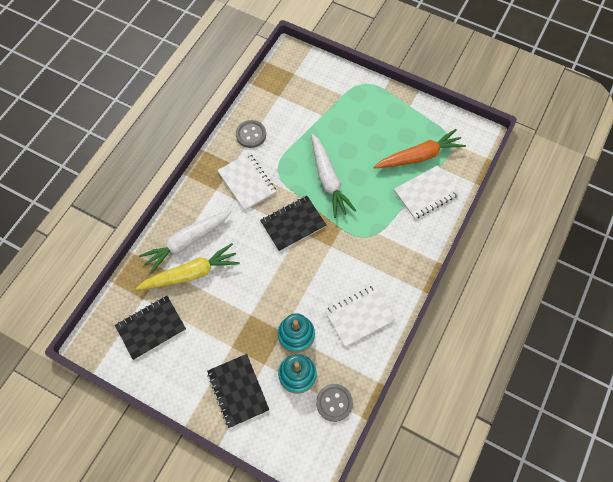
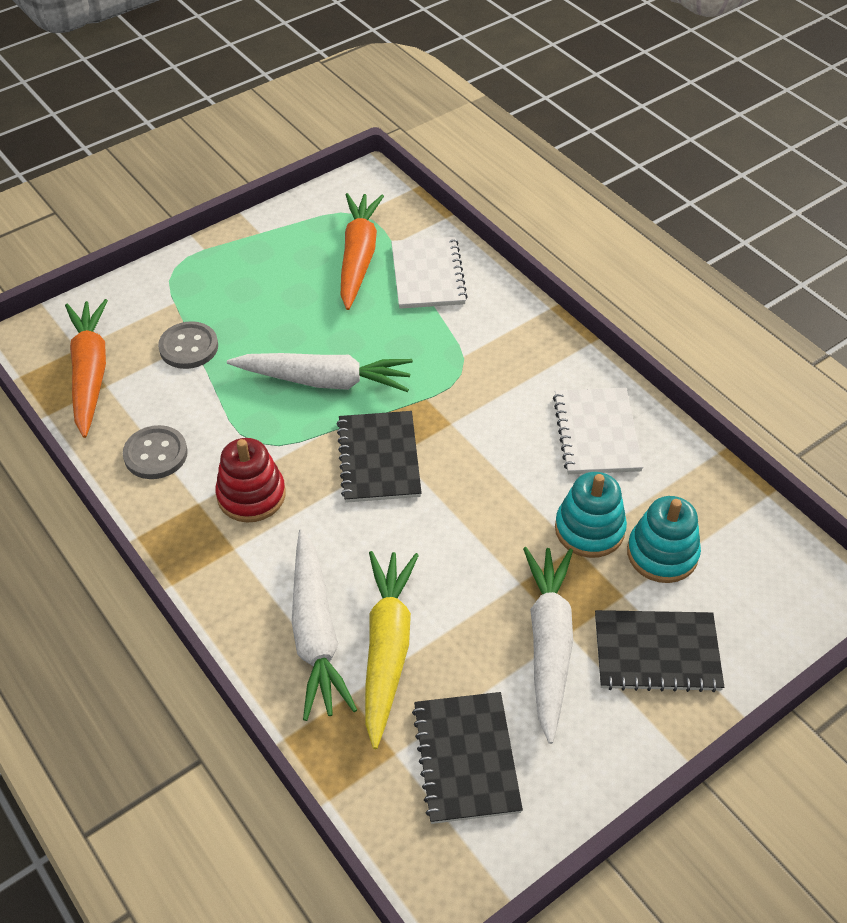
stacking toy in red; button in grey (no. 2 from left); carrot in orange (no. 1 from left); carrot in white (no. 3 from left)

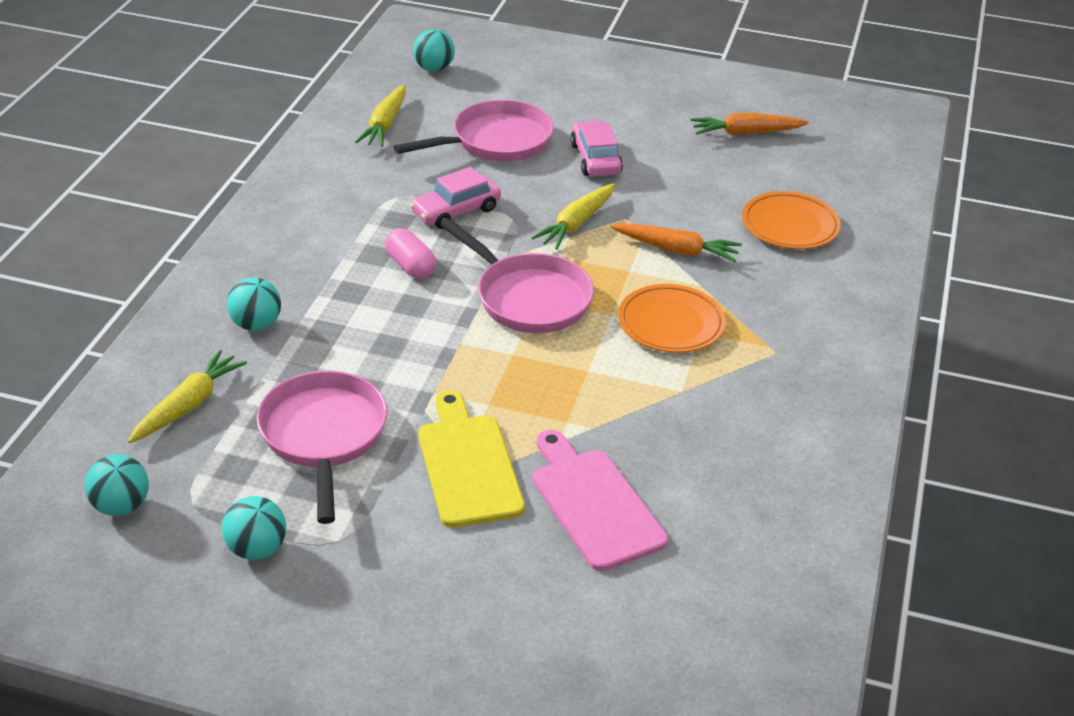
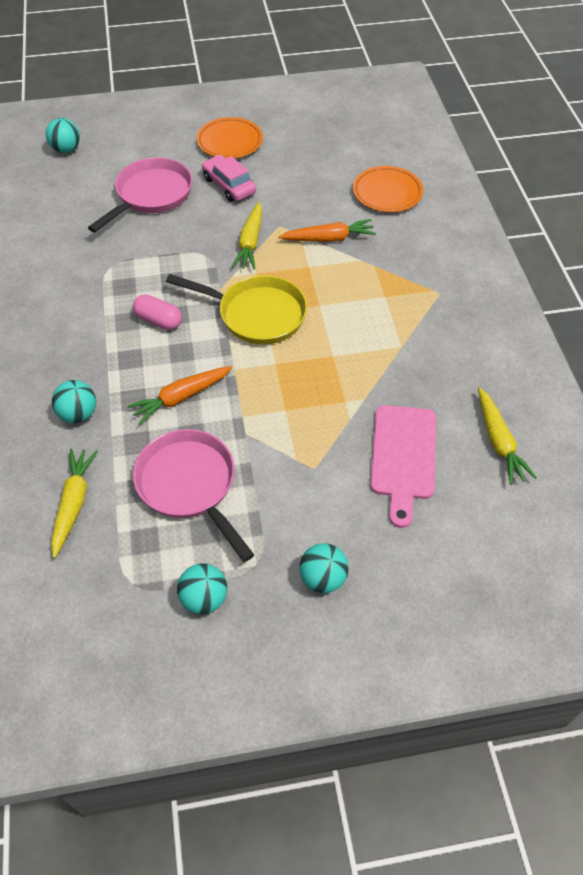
carrot in yellow (no. 3 from left); carrot in orange (no. 1 from left); car in pink (no. 1 from left in the first image); pan in yellow; plate in orange (no. 1 from left); cutting board in yellow; cutting board in pink; ball in turquoise (no. 4 from left)

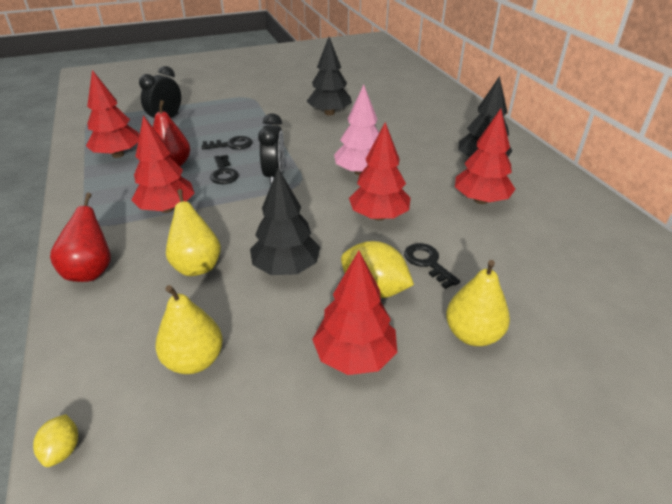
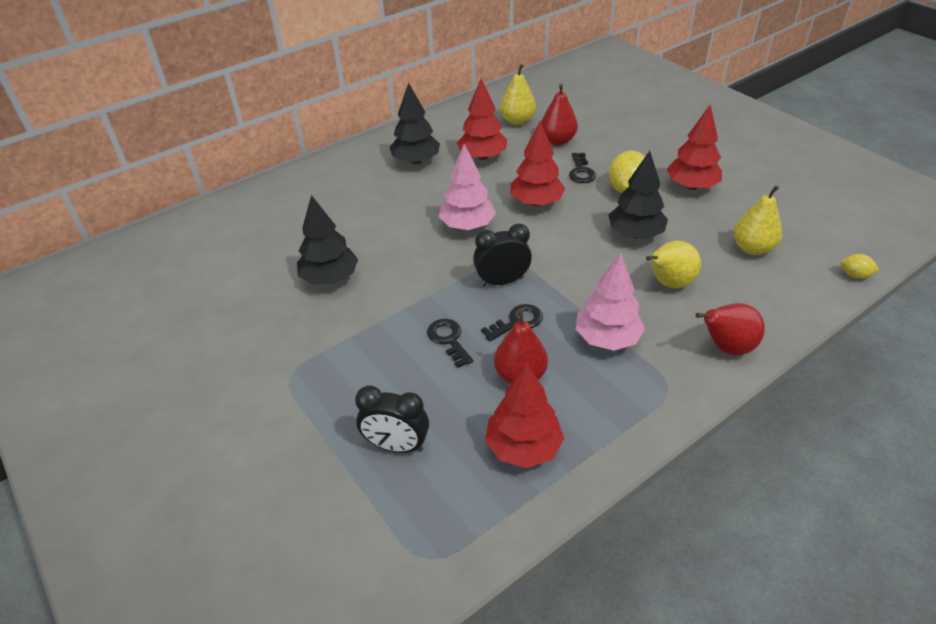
tree in pink (no. 2 from left); key in black (no. 3 from left); pear in yellow (no. 1 from left); lemon in yellow (no. 2 from left); pear in red (no. 2 from left)

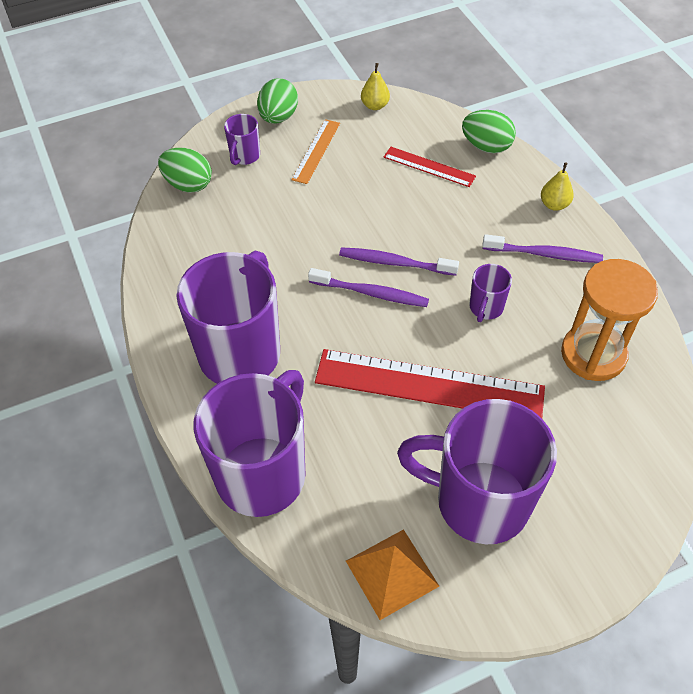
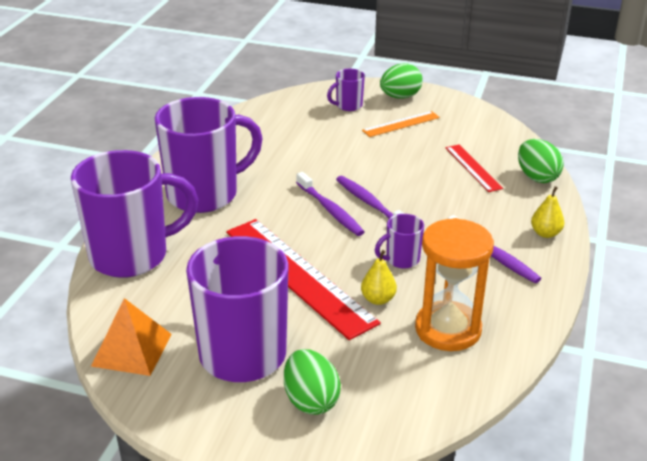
pear in yellow (no. 1 from left); egg in green (no. 1 from left)

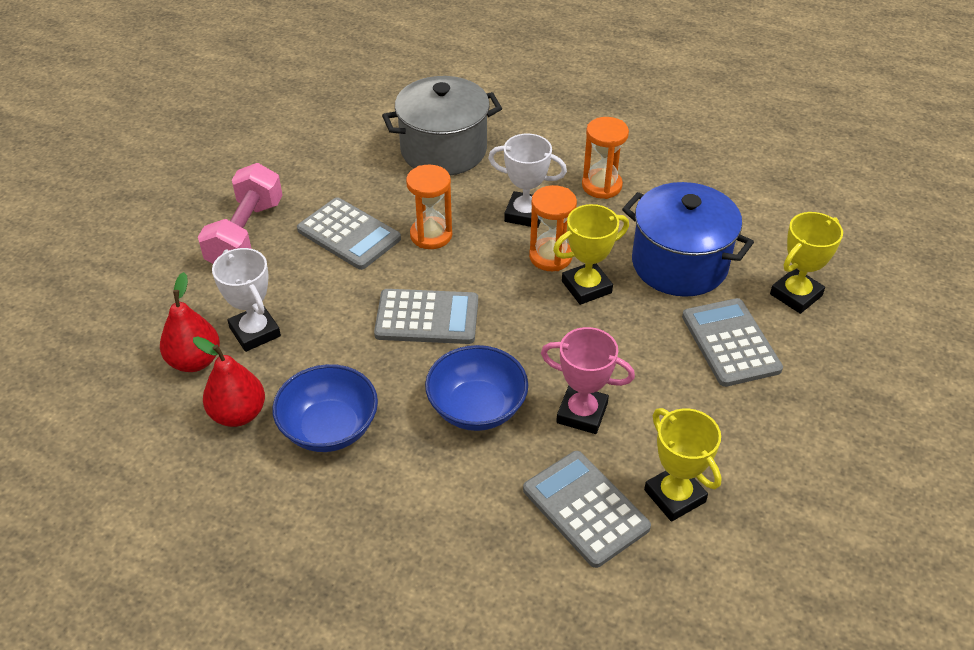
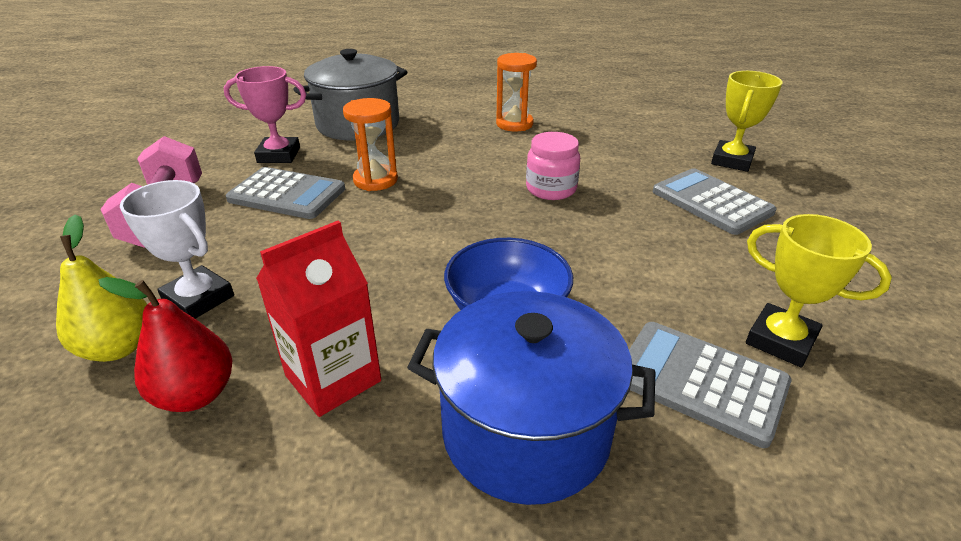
trophy in white (no. 2 from left in the first image); pot in blue; hourglass in orange (no. 2 from left in the first image); jar in pink; pear in yellow; calculator in grey (no. 2 from left in the first image); trophy in pink; carton in red

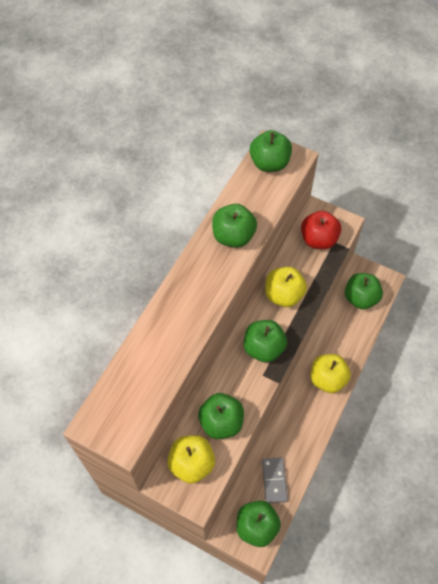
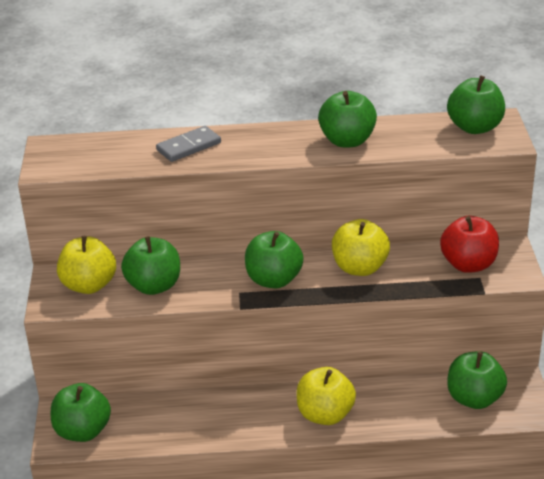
domino in grey

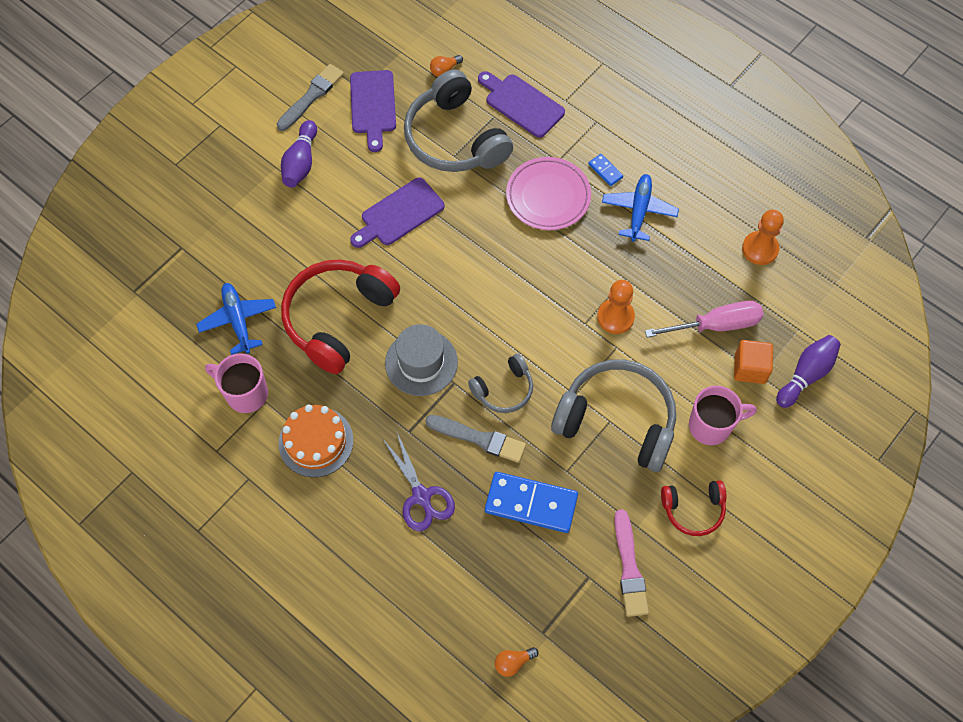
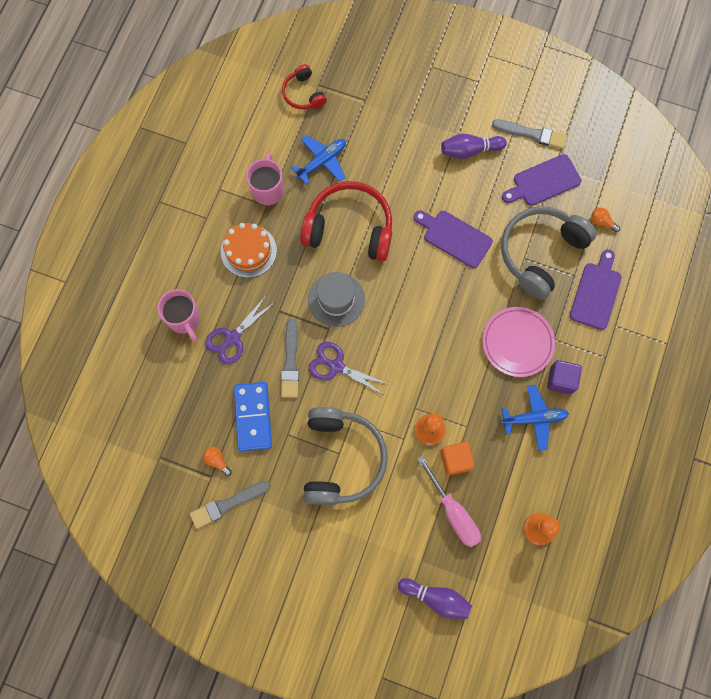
cube in purple; cube in orange; scissors in purple (no. 2 from left); mug in pink (no. 1 from left); headphones in red (no. 1 from left); brush in grey (no. 1 from left); light bulb in orange (no. 1 from left)

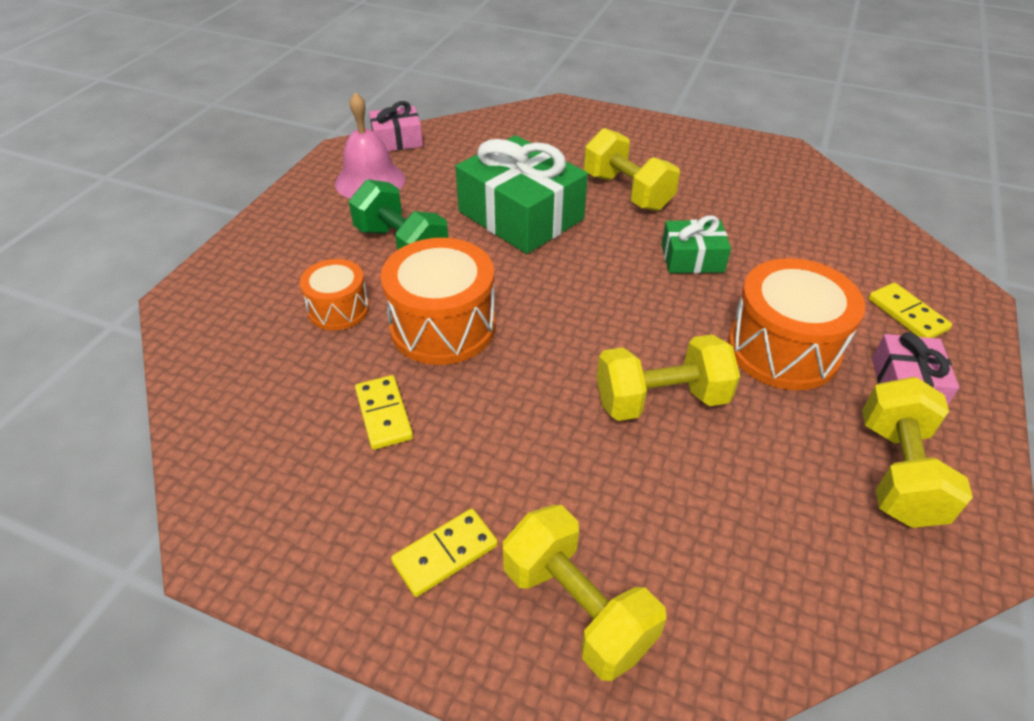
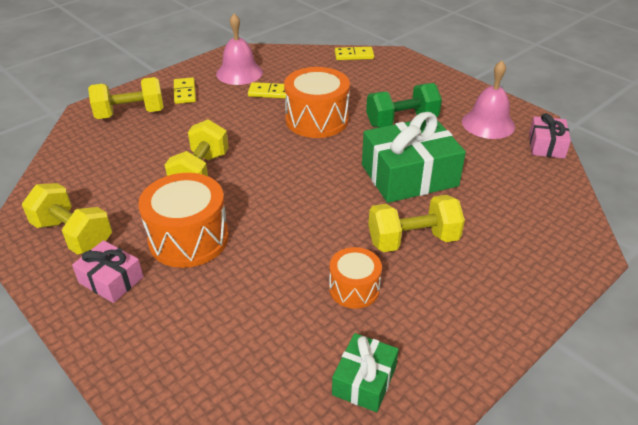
gift in green (no. 1 from left); drum in orange (no. 3 from left); domino in yellow (no. 3 from left); bell in pink (no. 1 from left)

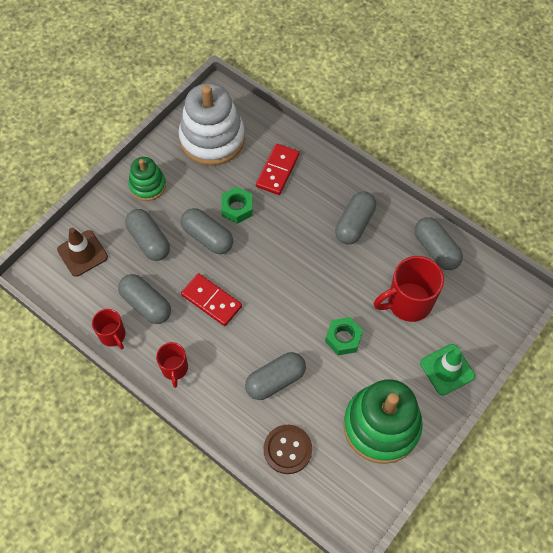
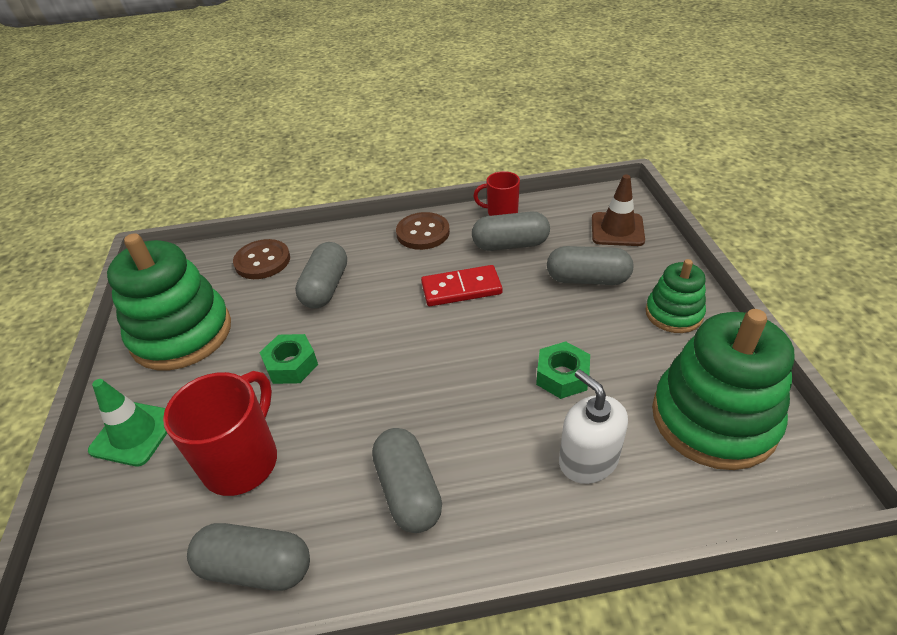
stacking toy in green (no. 3 from left); soap dispenser in white; capsule in grey (no. 3 from left in the first image); button in brown (no. 2 from left)

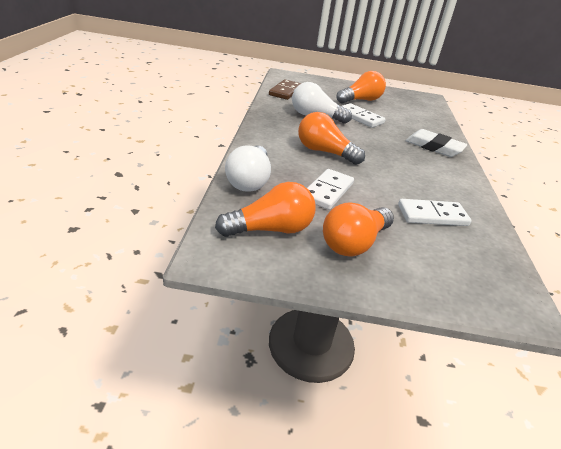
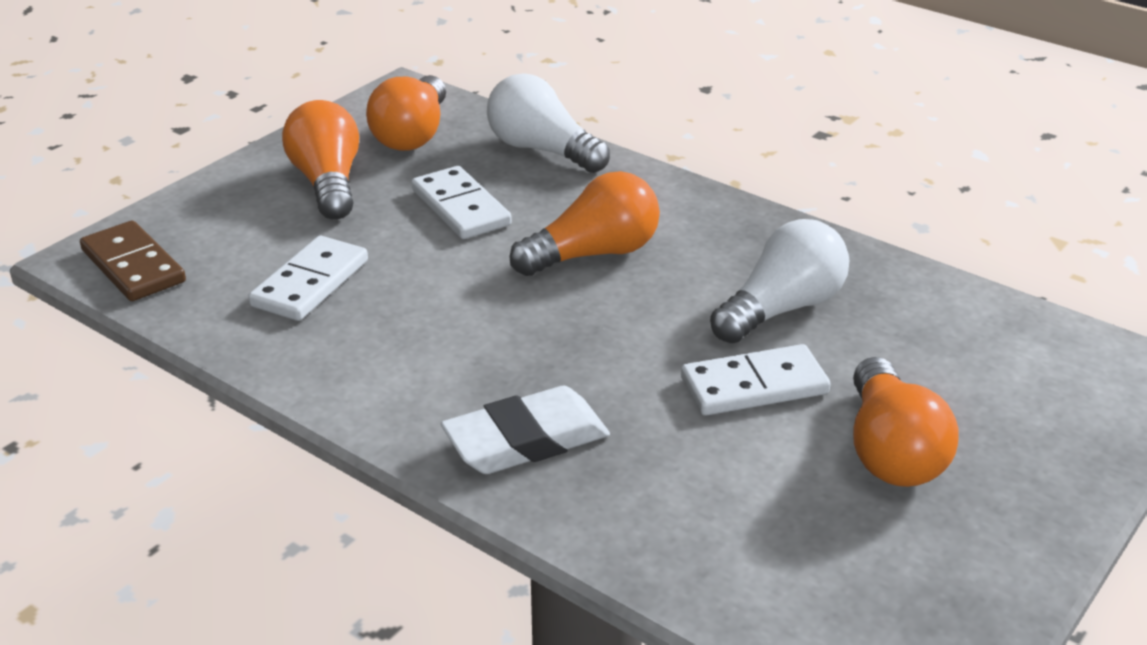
domino in brown

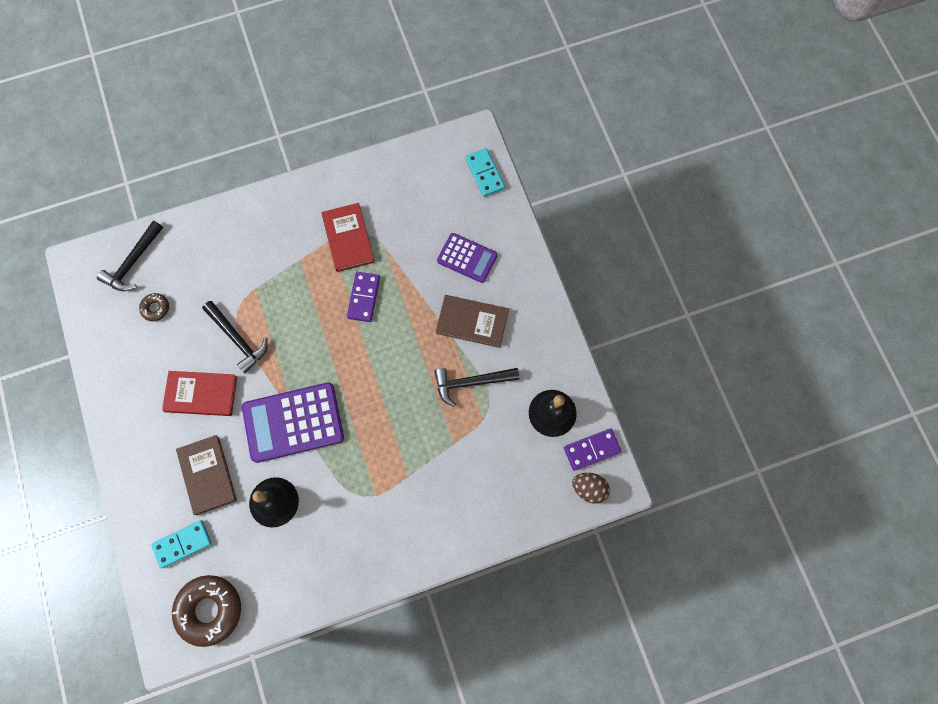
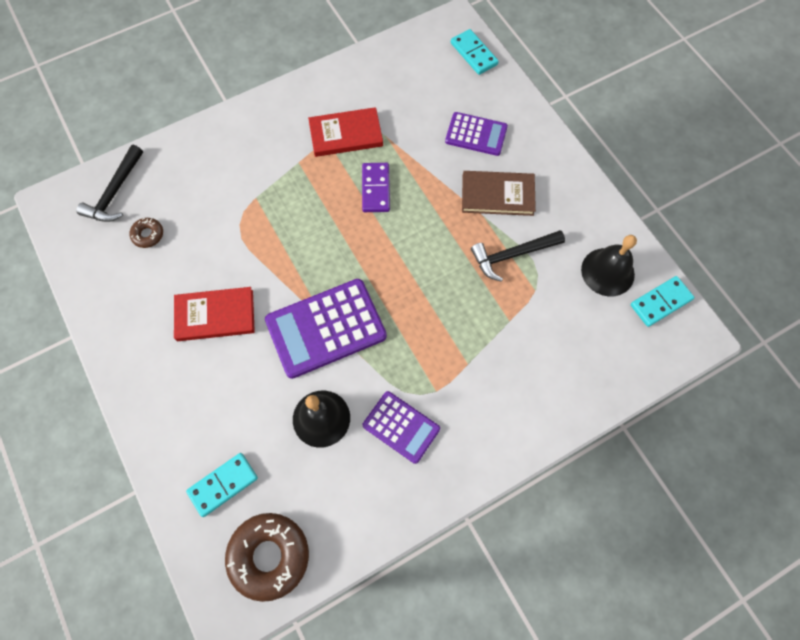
book in red (no. 2 from left); hammer in black (no. 2 from left in the first image); domino in turquoise (no. 3 from left); book in brown (no. 1 from left in the first image); egg in brown; calculator in purple (no. 2 from left)

